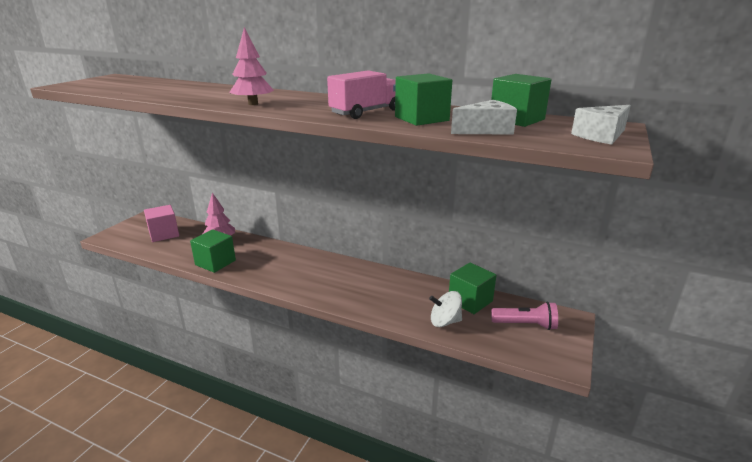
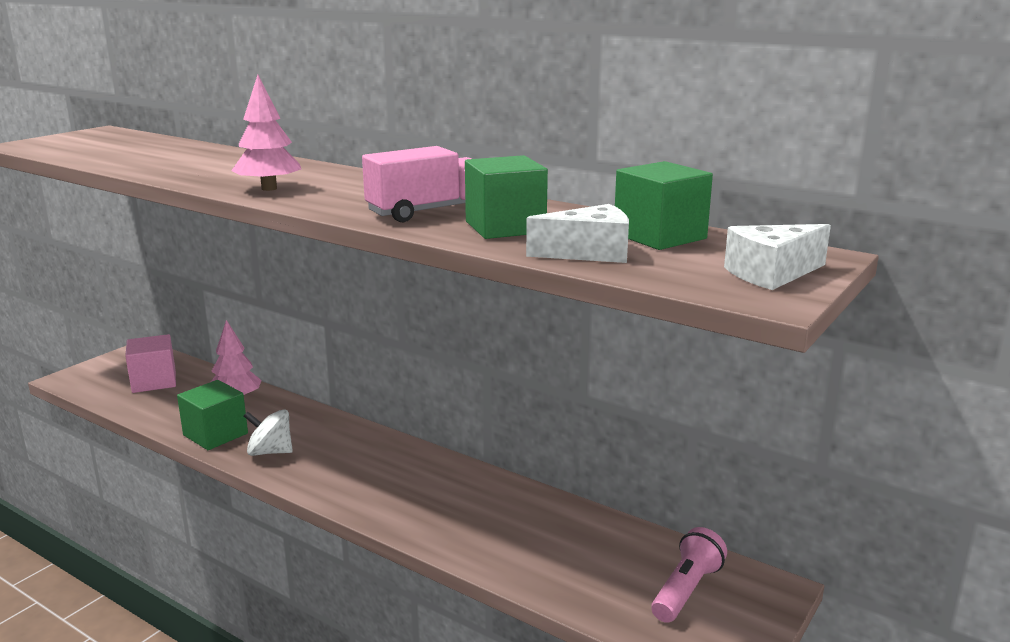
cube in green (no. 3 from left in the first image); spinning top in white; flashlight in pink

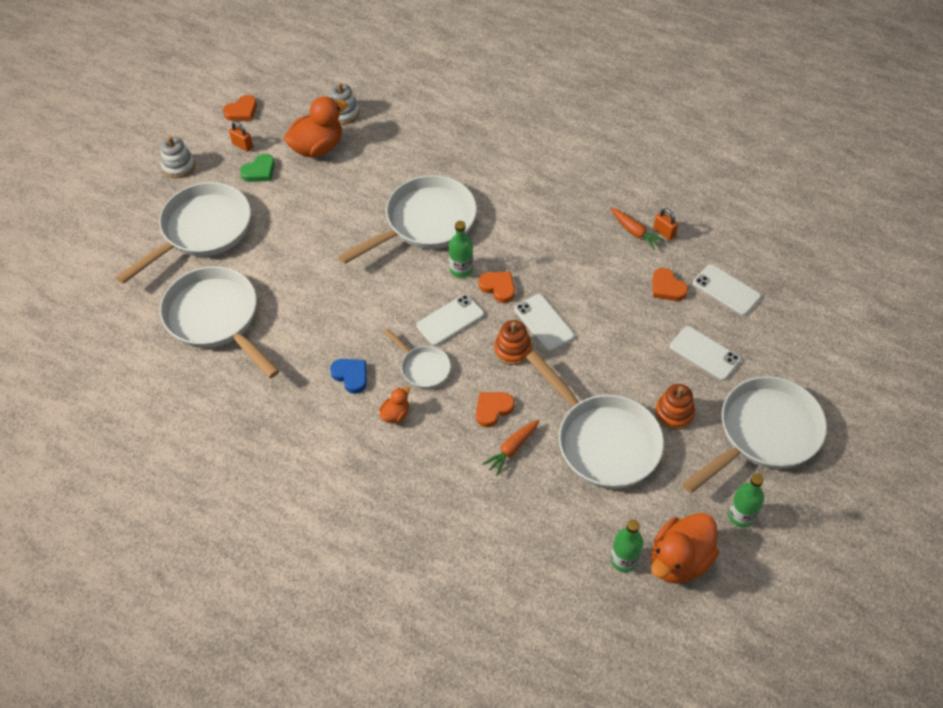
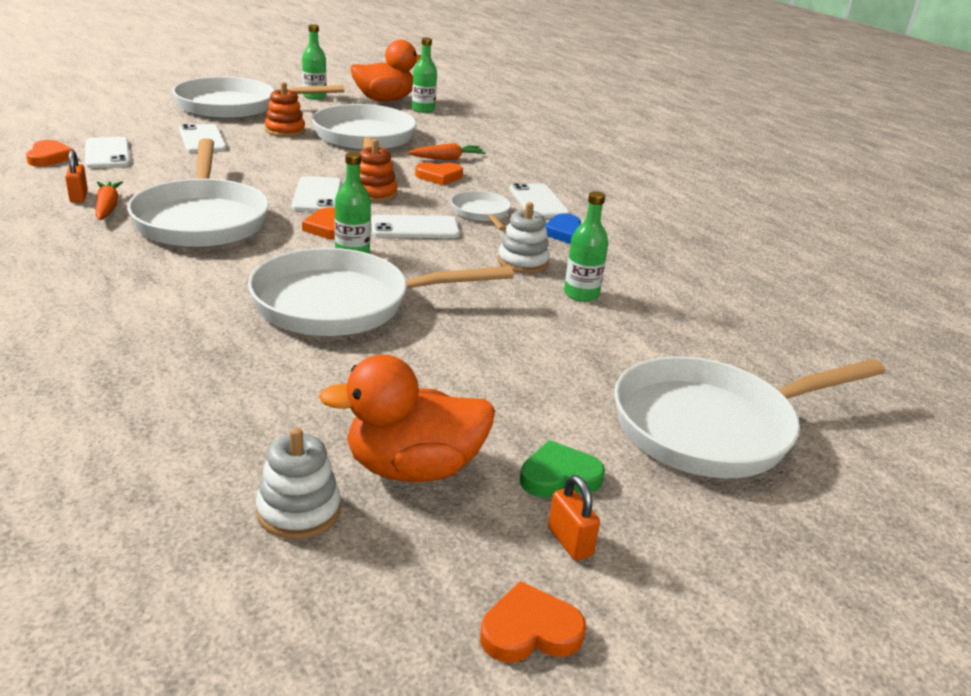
stacking toy in white (no. 2 from left); pan in white (no. 1 from left); heart in orange (no. 1 from left); phone in white (no. 5 from left); bottle in green (no. 4 from left)

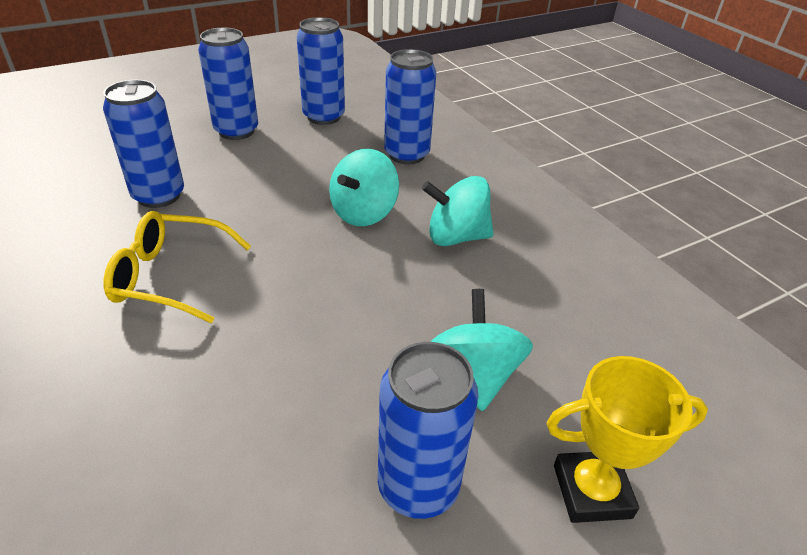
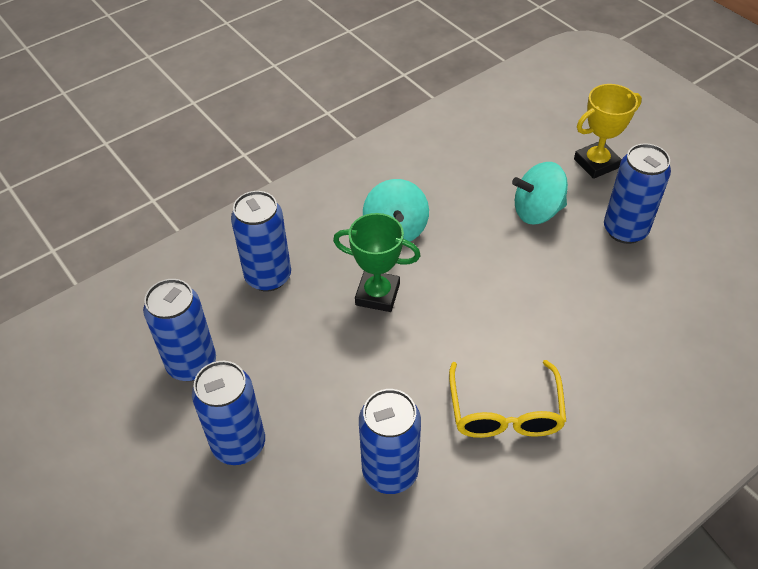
trophy in green; trophy in yellow

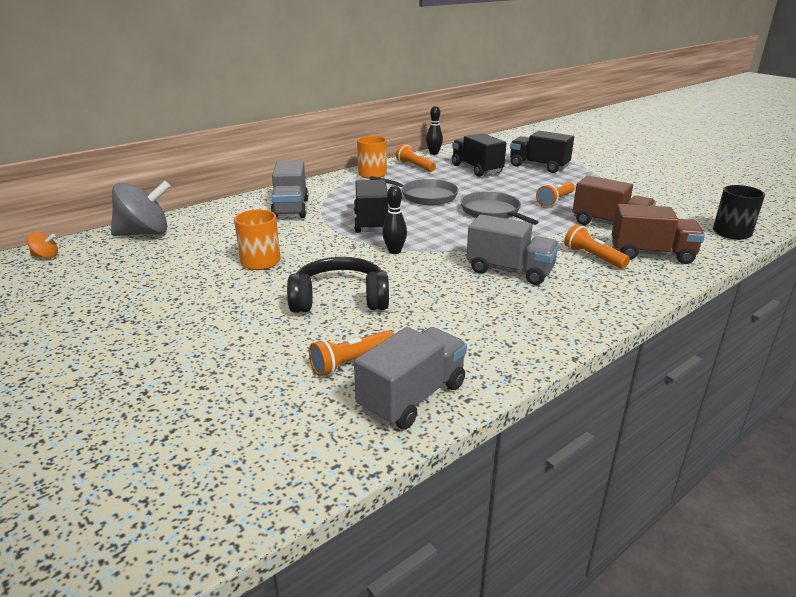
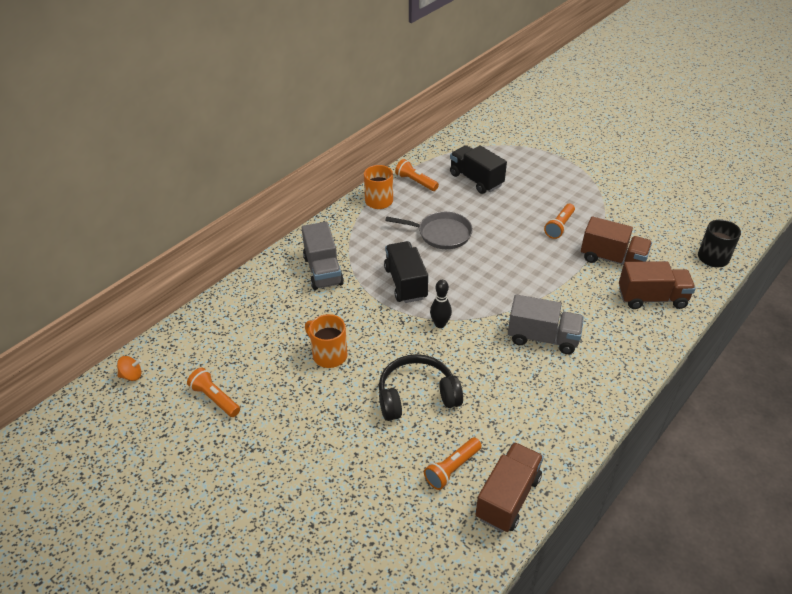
bowling pin in black (no. 2 from left in the first image); truck in black (no. 3 from left in the first image); spinning top in grey; pan in grey (no. 2 from left in the first image); flashlight in orange (no. 1 from left); truck in brown (no. 1 from left)

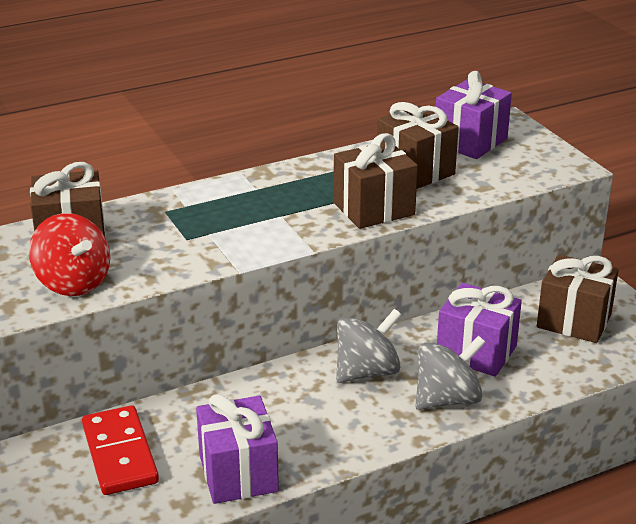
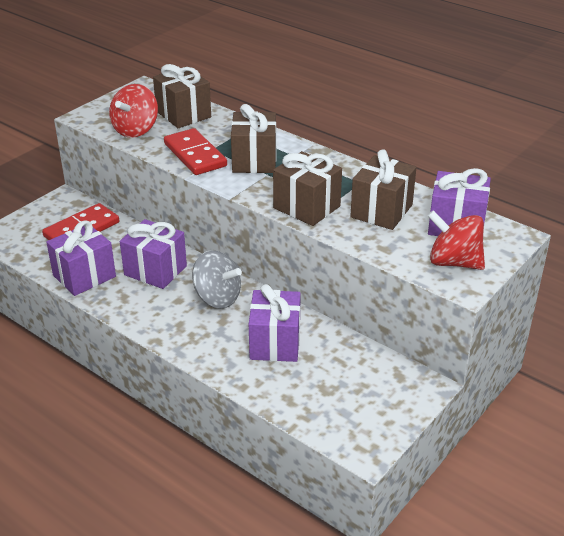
gift in brown (no. 2 from left); spinning top in grey (no. 2 from left in the first image); domino in red (no. 2 from left); spinning top in red (no. 2 from left); gift in purple (no. 2 from left)

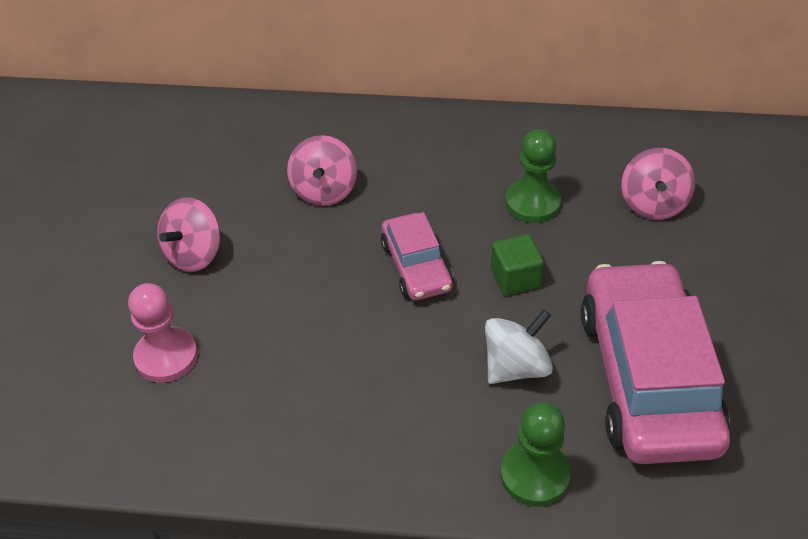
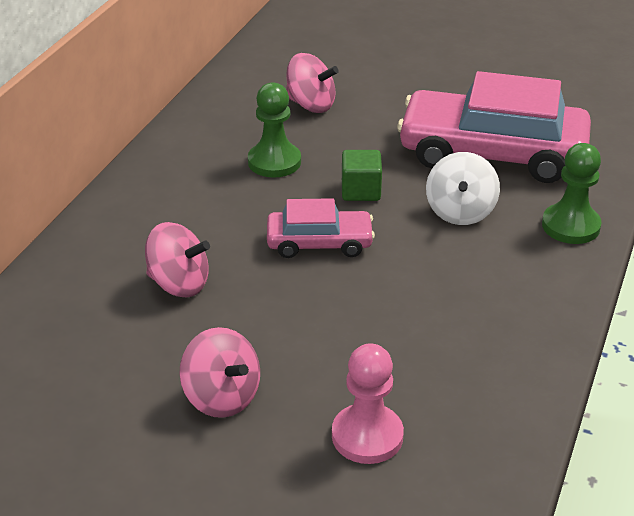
spinning top in white

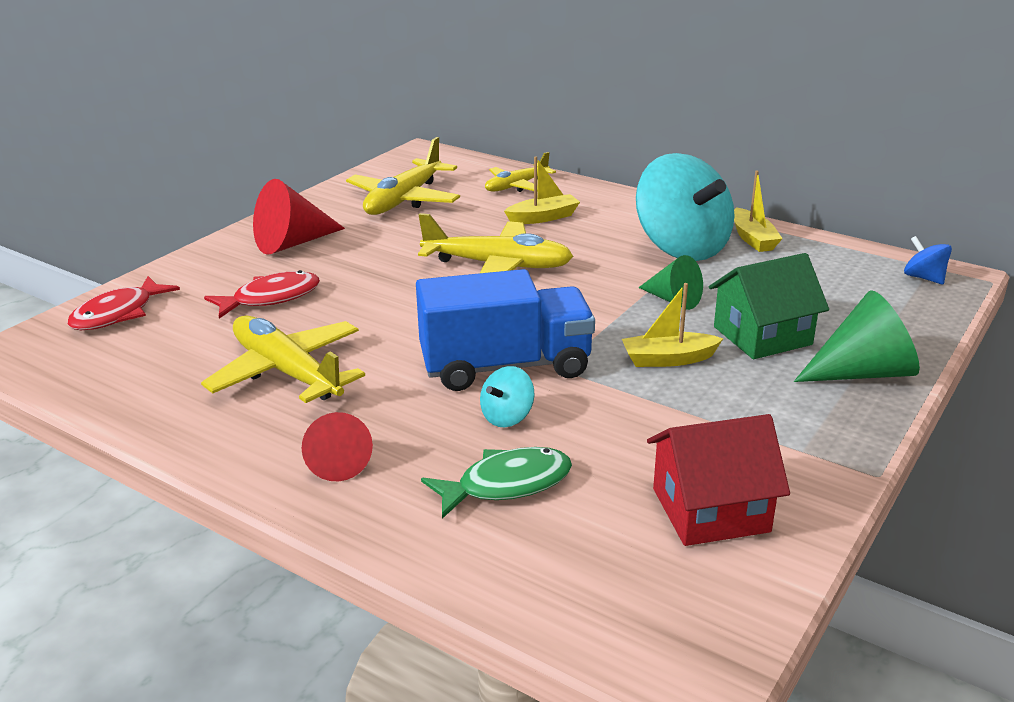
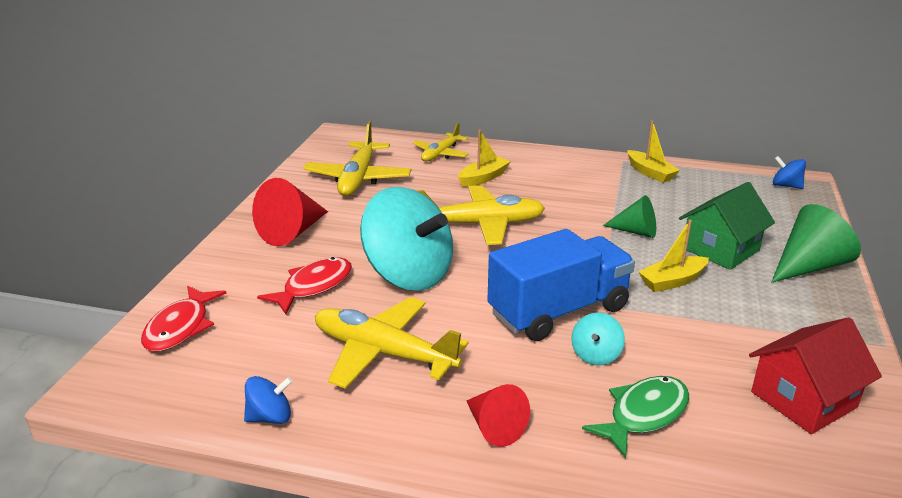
spinning top in turquoise (no. 1 from left); spinning top in blue (no. 1 from left)

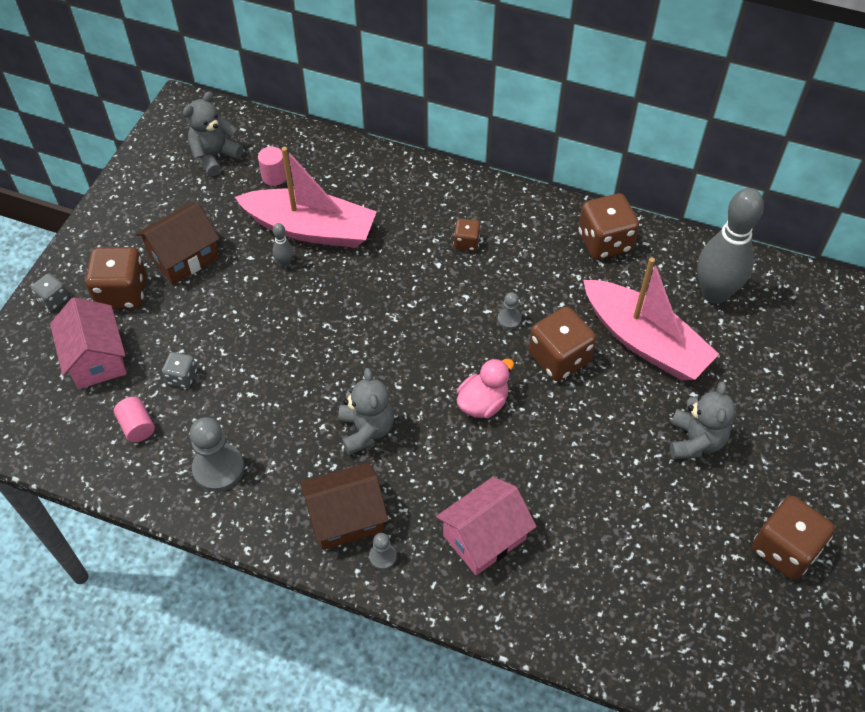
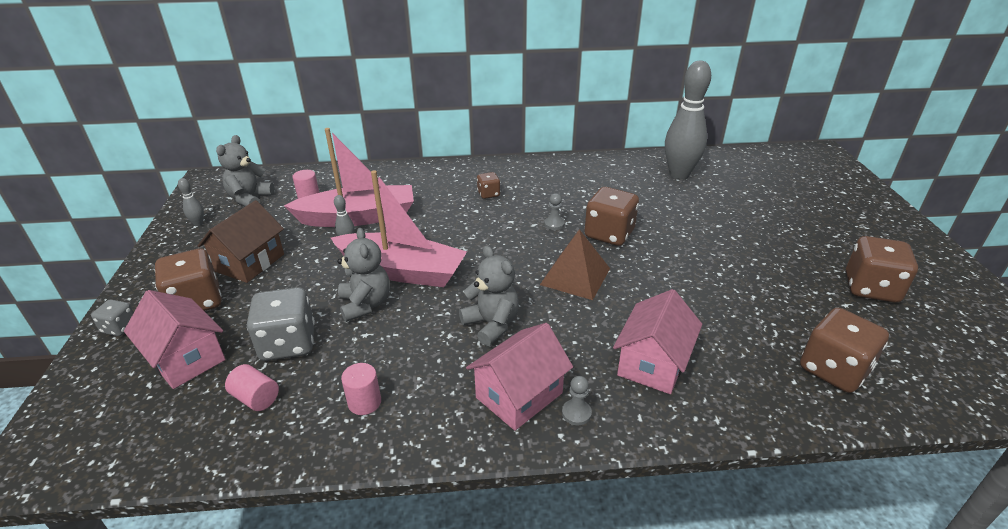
dice in brown (no. 4 from left); boat in pink (no. 2 from left); dice in grey (no. 2 from left); pyramid in brown; teddy bear in grey (no. 2 from left); cylinder in pink (no. 3 from left); house in pink (no. 2 from left); bowling pin in grey (no. 1 from left)

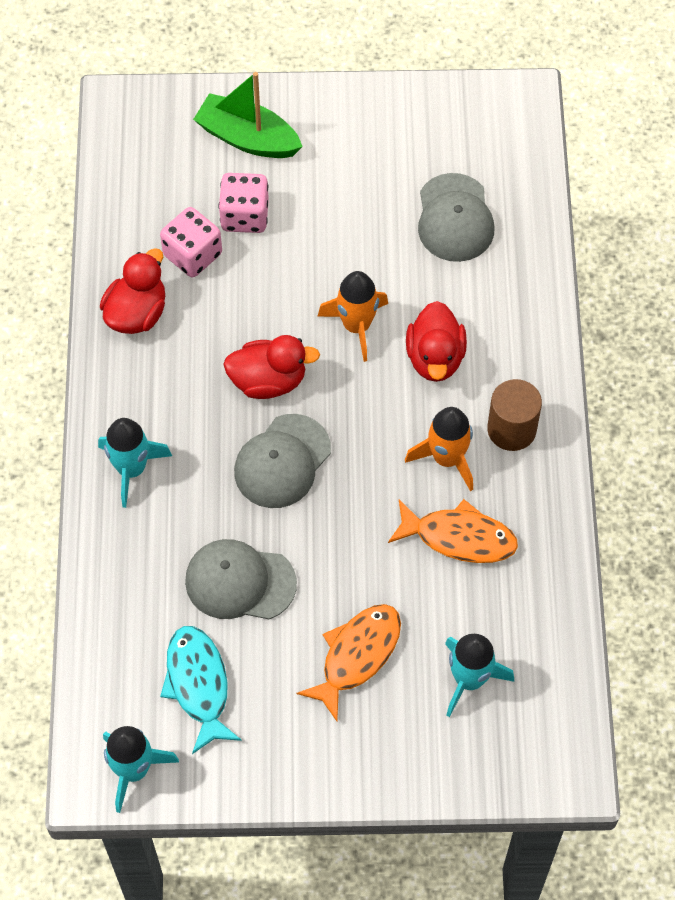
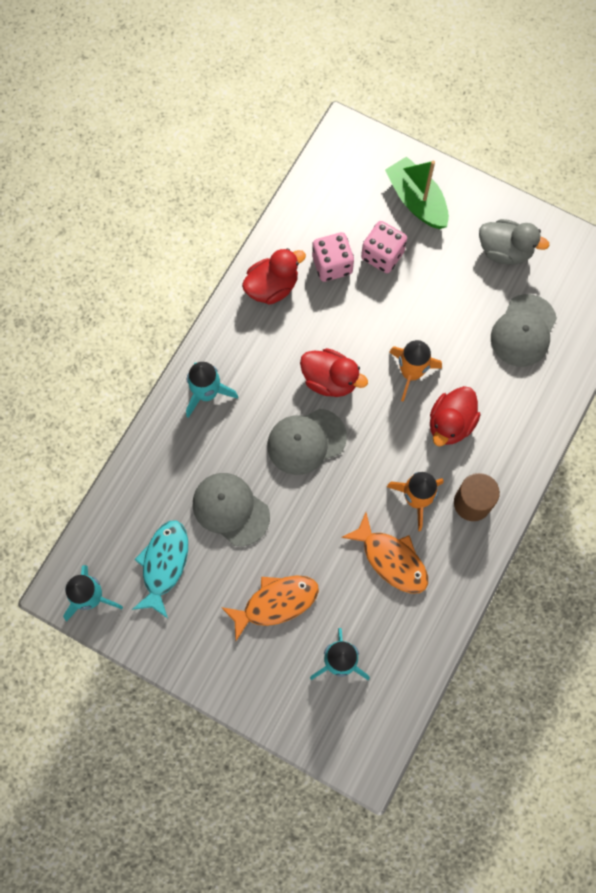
duck in grey

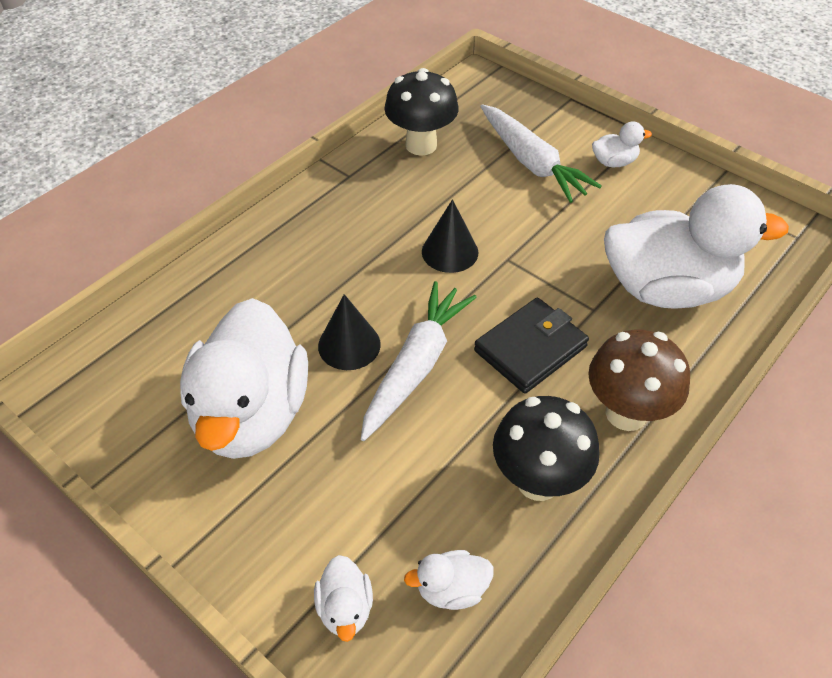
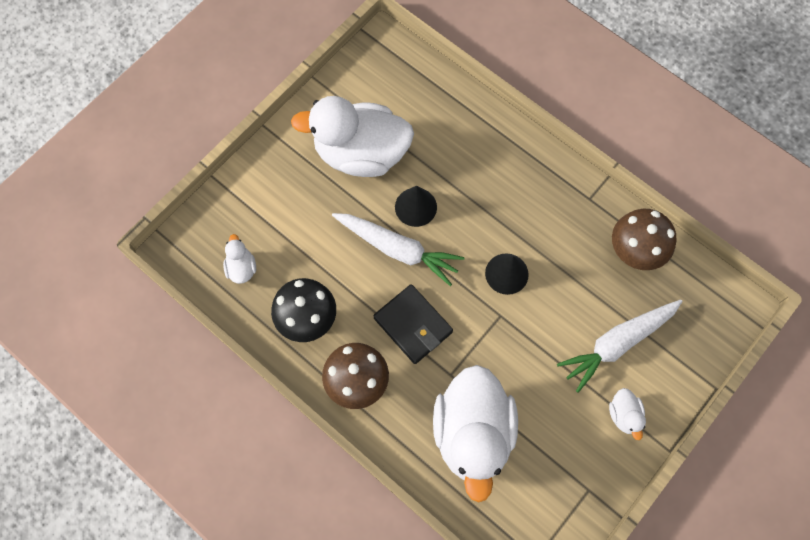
mushroom in brown (no. 2 from left); duck in white (no. 2 from left in the first image)

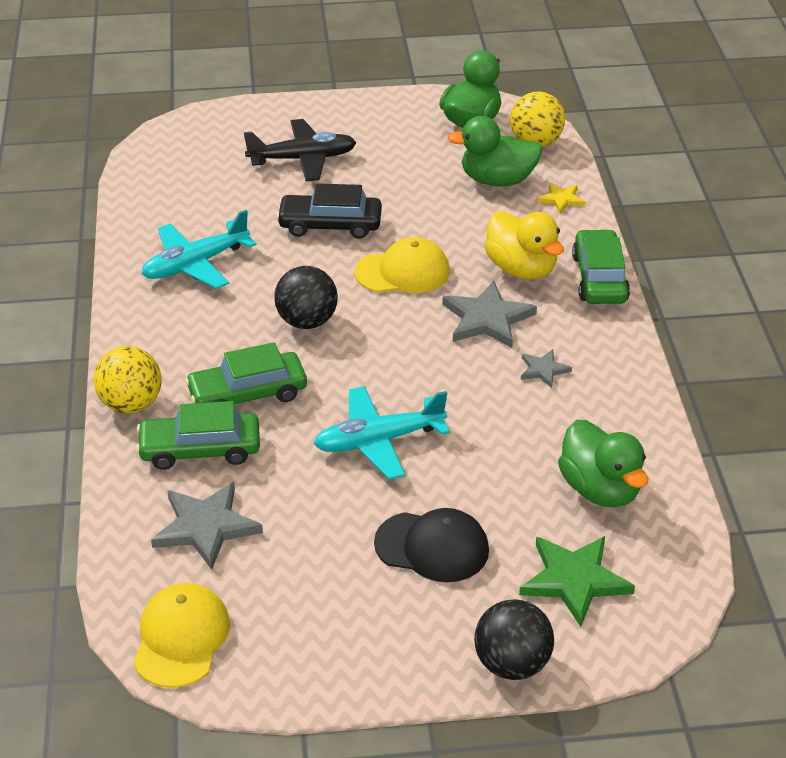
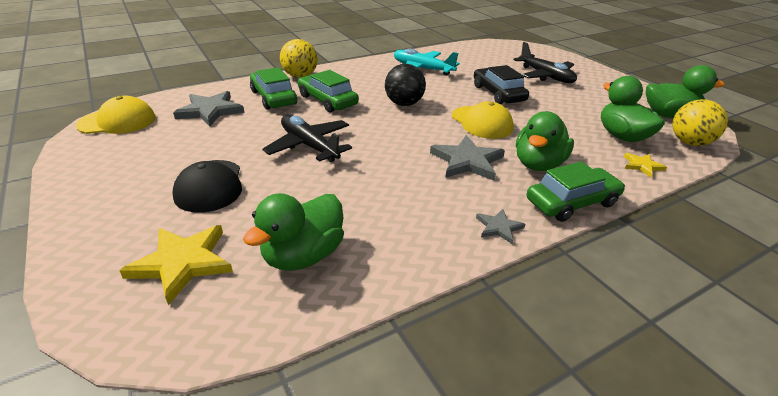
duck in green (no. 2 from left); star in grey (no. 3 from left); plane in black (no. 1 from left); star in yellow (no. 1 from left); ball in black (no. 2 from left in the first image)

